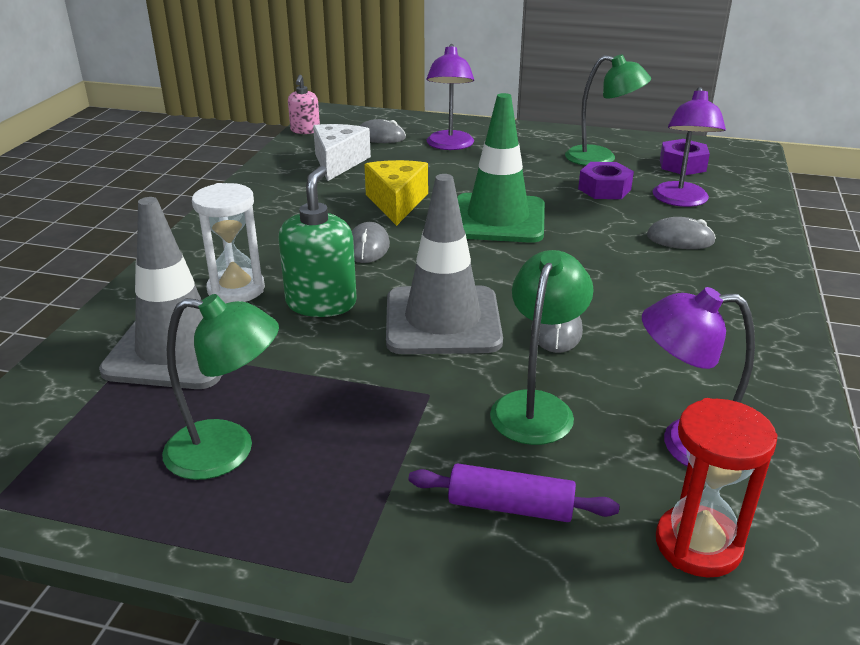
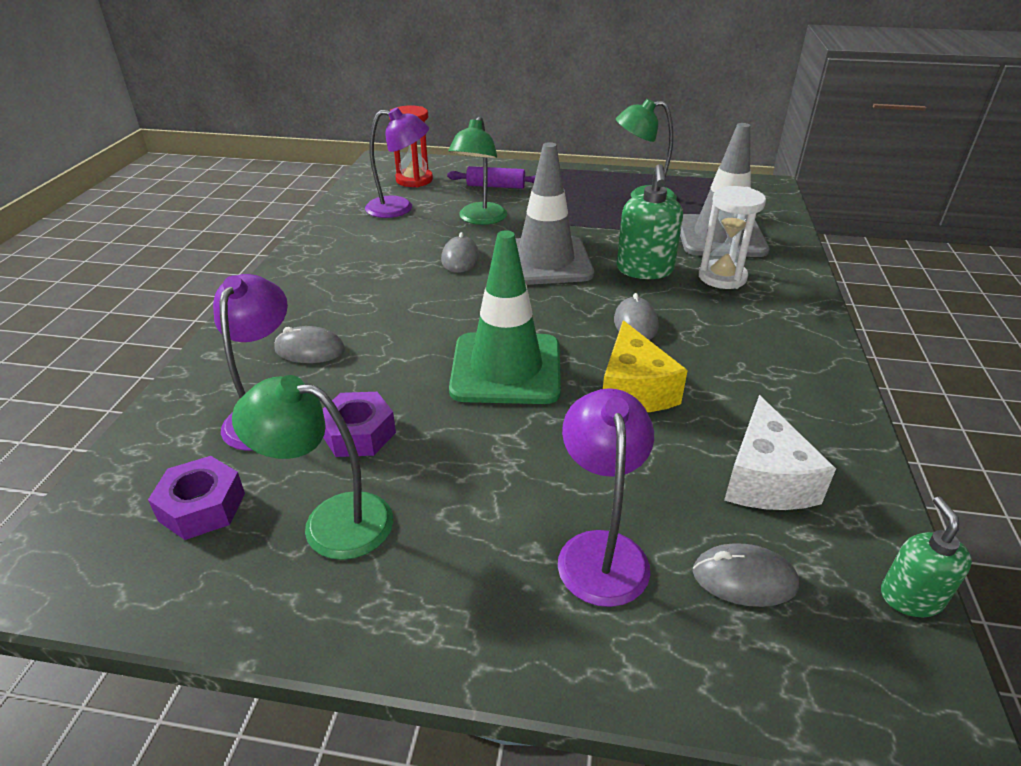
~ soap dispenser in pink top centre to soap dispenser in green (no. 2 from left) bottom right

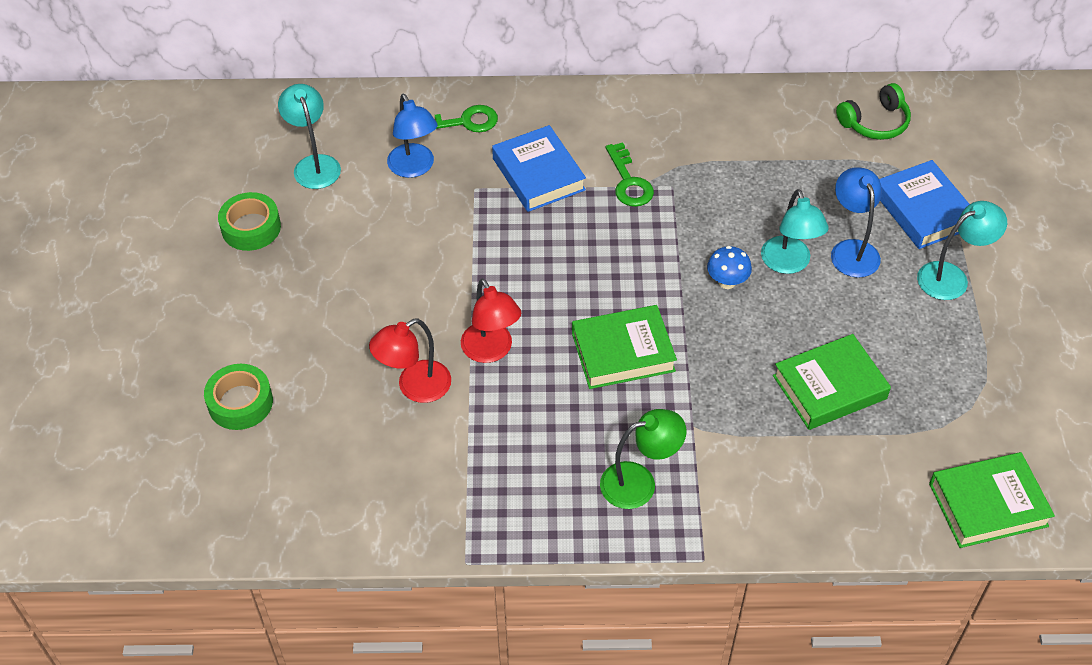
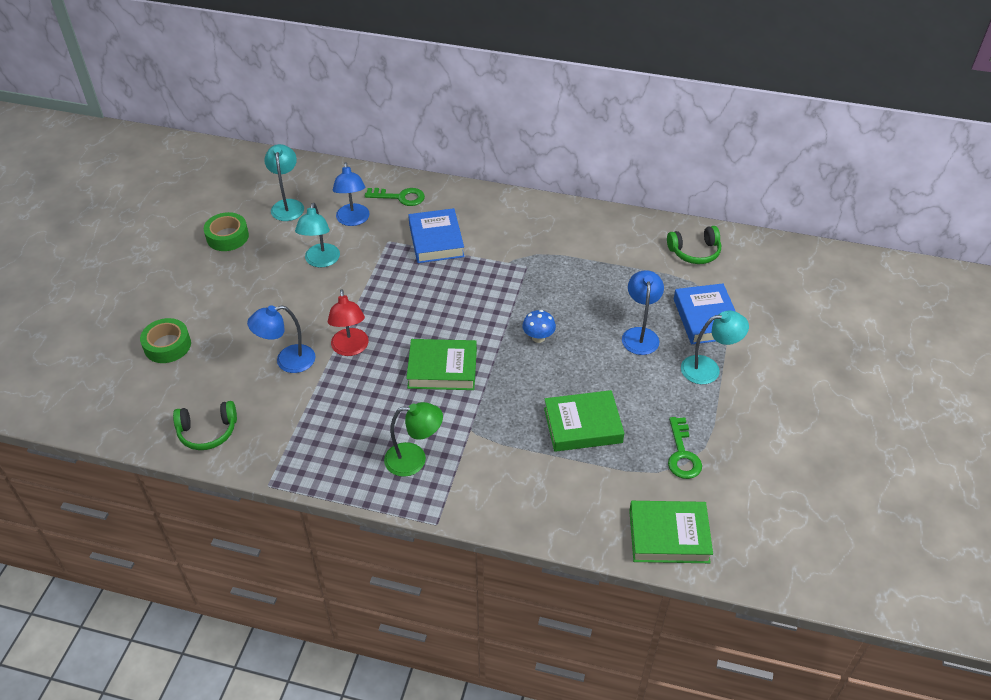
~ key in green (no. 2 from left) top centre to middle right
~ lamp in turquoise (no. 2 from left) middle right to middle left
~ lamp in red (no. 1 from left) centre to lamp in blue (no. 1 from left) middle left
+ headphones in green (no. 1 from left) middle left

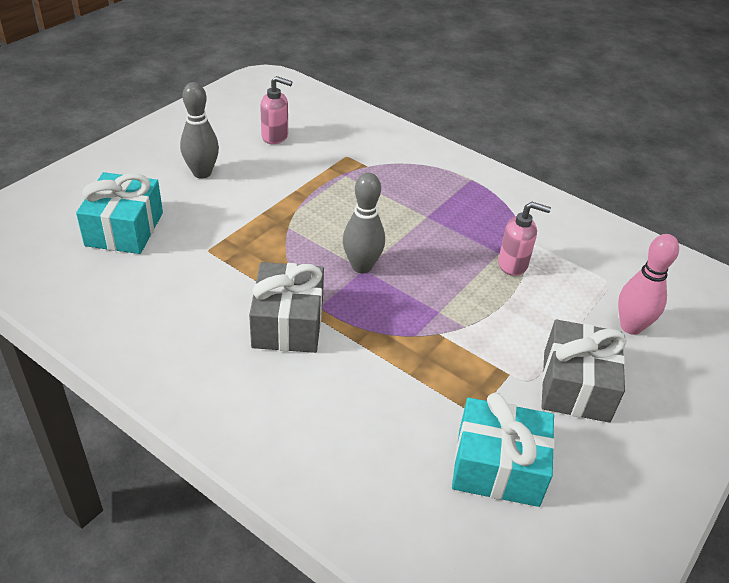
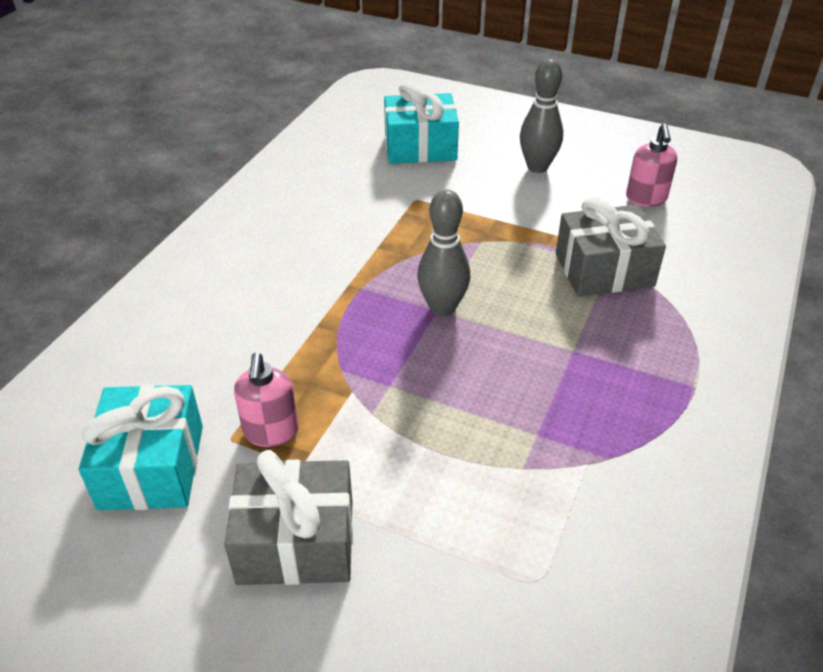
~ soap dispenser in pink (no. 2 from left in the first image) middle right to soap dispenser in pink (no. 1 from left) middle left
- bowling pin in pink middle right
~ gift in grey (no. 1 from left in the first image) centre to gift in grey (no. 2 from left) middle right

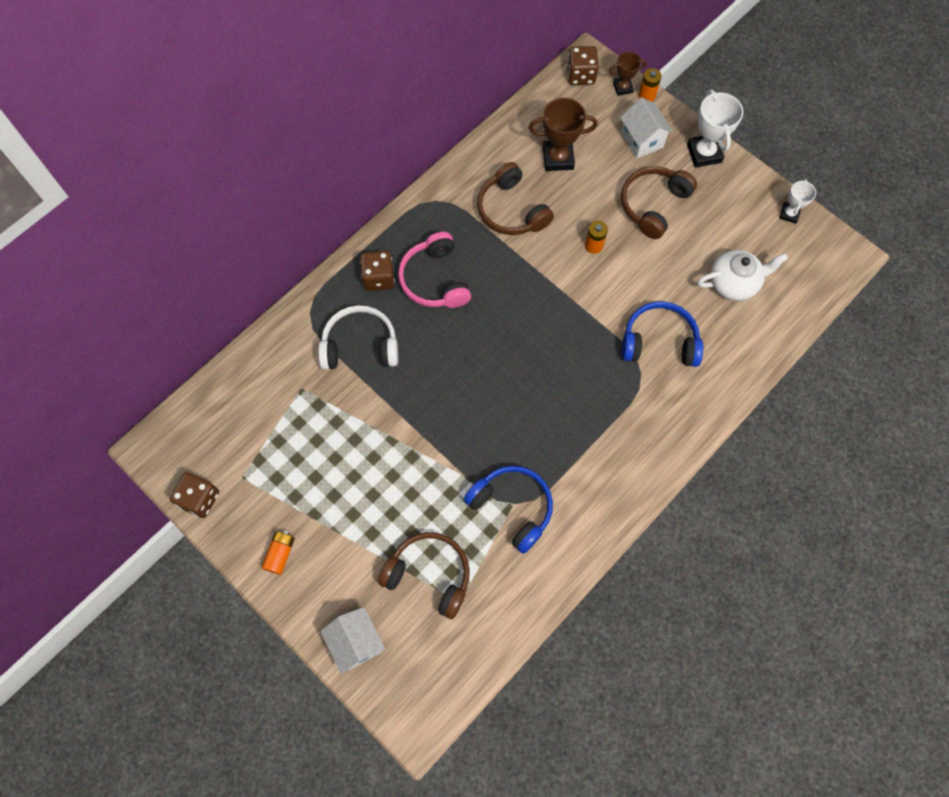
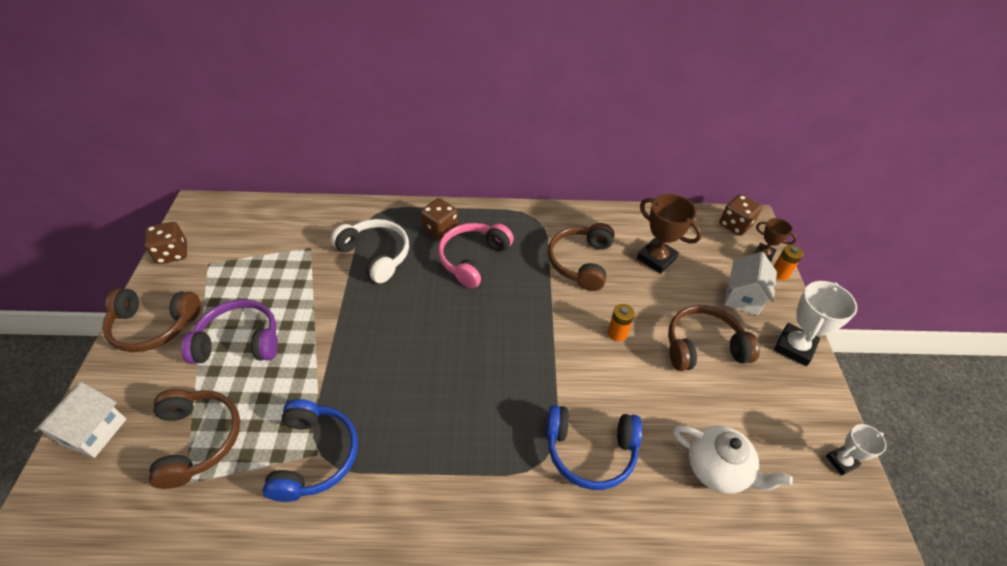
~ headphones in blue (no. 2 from left) middle right = bottom centre 135 degrees clockwise
~ battery in orange (no. 1 from left) bottom left to headphones in brown (no. 1 from left) middle left
+ headphones in purple middle left

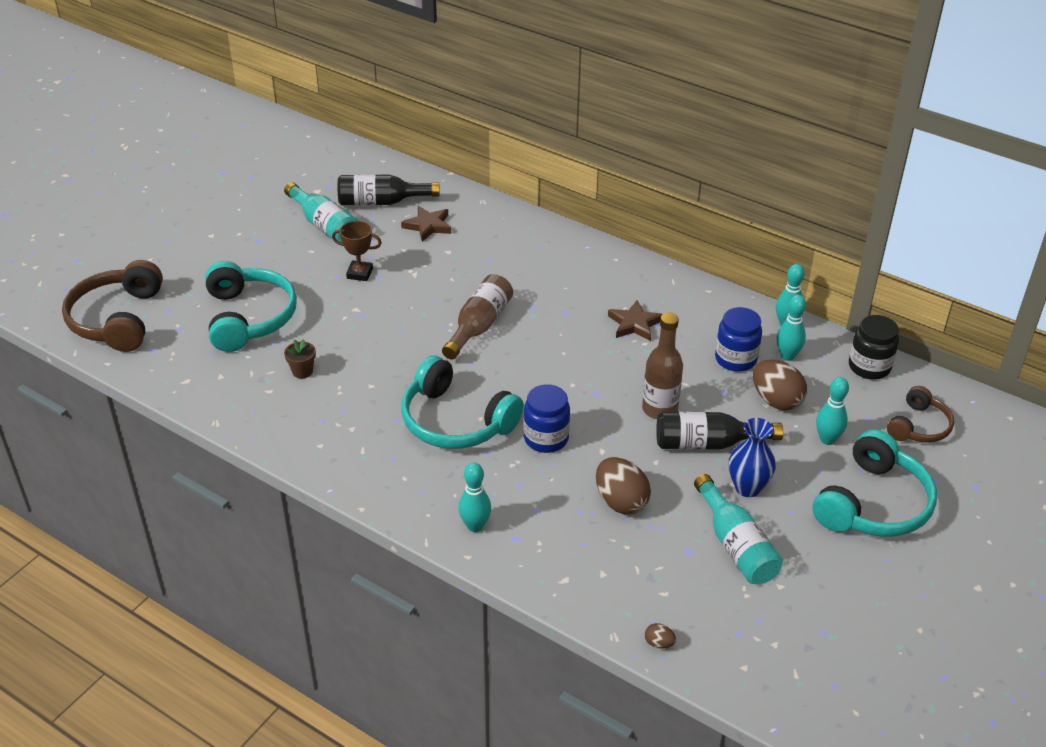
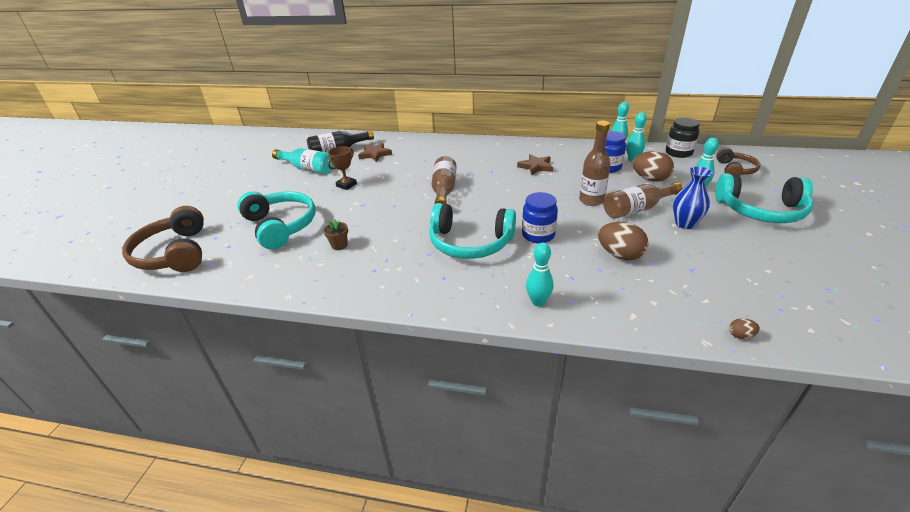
~ trophy in brown centre = top centre 45 degrees counterclockwise
~ bottle in black (no. 2 from left) middle right to bottle in brown (no. 3 from left) middle right
~ headphones in turquoise (no. 3 from left) middle right = middle right 90 degrees clockwise
- bottle in turquoise (no. 2 from left) bottom right

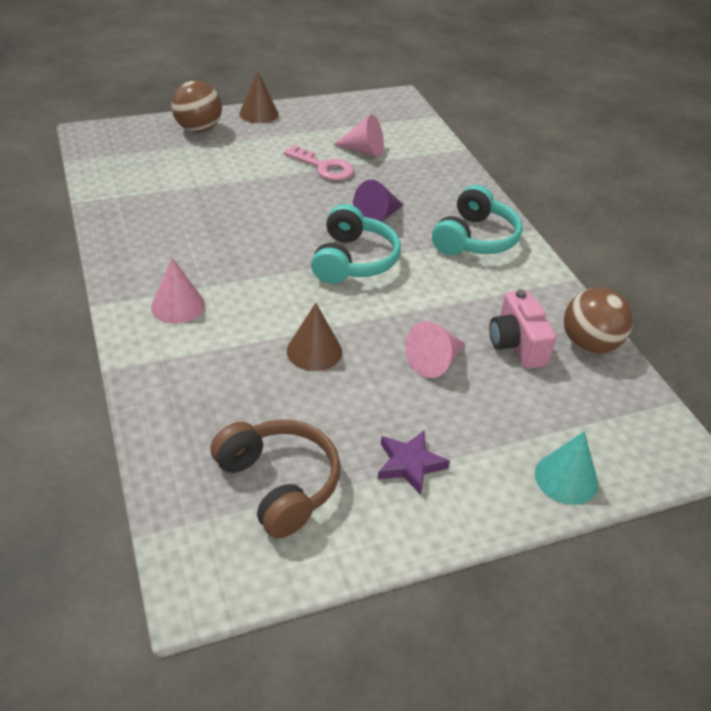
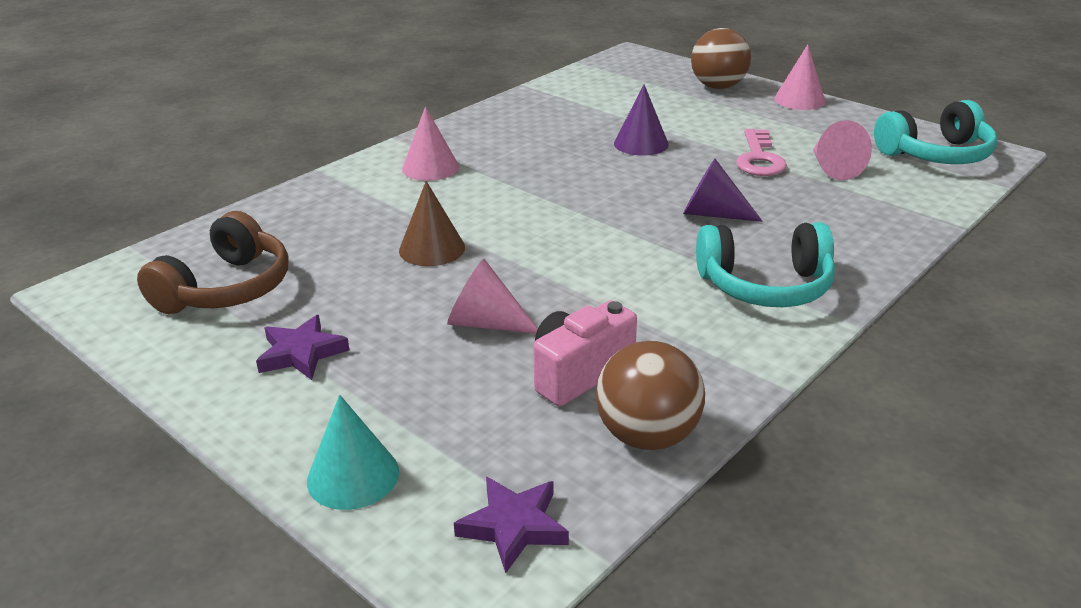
~ cone in brown (no. 1 from left) top centre to cone in pink (no. 3 from left) top right
~ headphones in turquoise (no. 1 from left in the first image) centre to headphones in turquoise (no. 2 from left) top right
+ cone in purple (no. 1 from left) top centre
+ star in purple (no. 2 from left) bottom centre

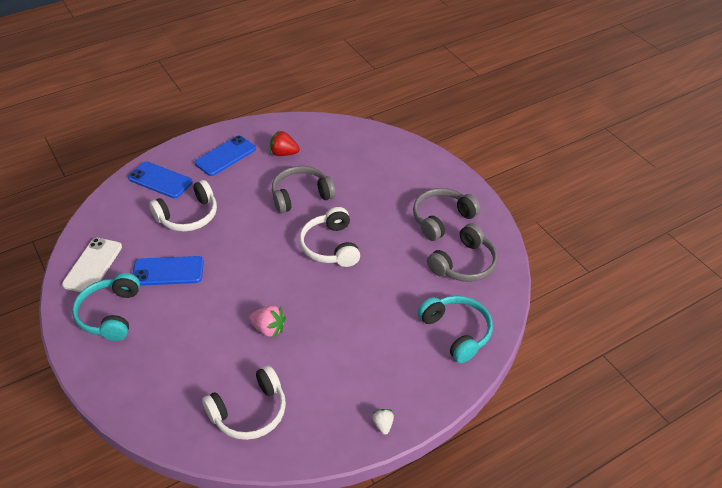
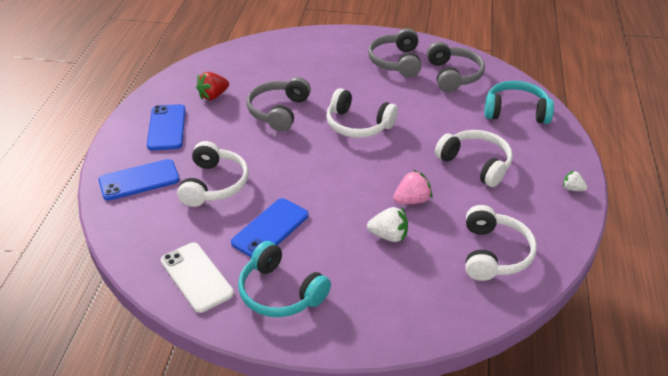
+ headphones in white (no. 3 from left) middle right
+ strawberry in white (no. 1 from left) centre

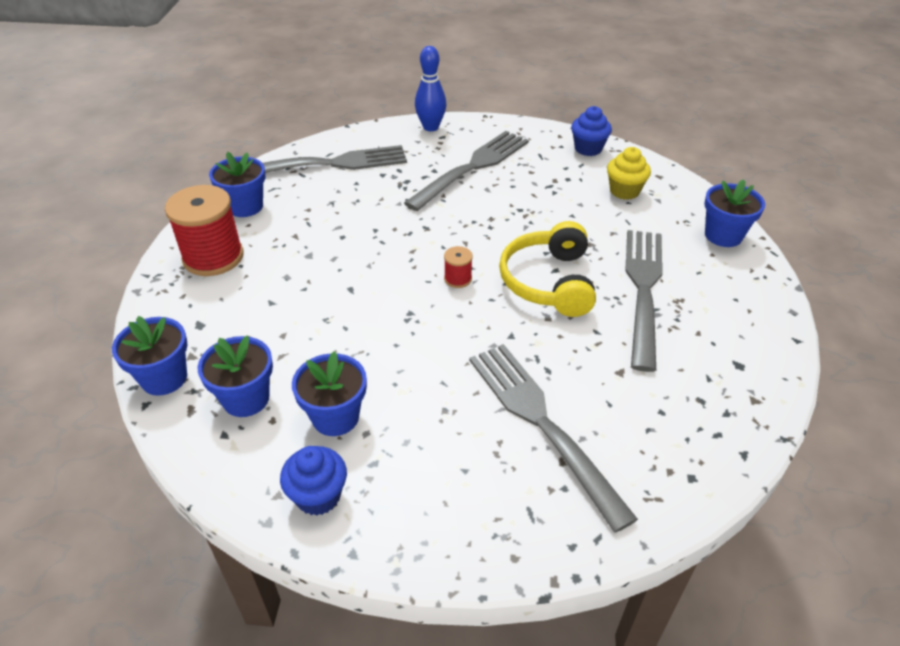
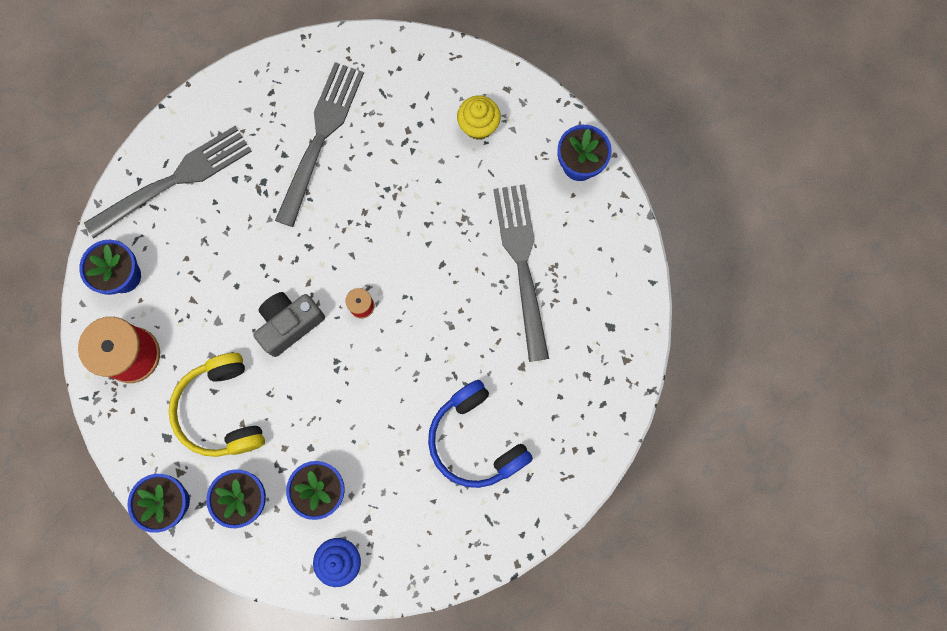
- bowling pin in blue top centre
- cupcake in blue (no. 2 from left) top centre
~ headphones in yellow centre to middle left
~ fork in grey (no. 3 from left) bottom centre to headphones in blue bottom centre
+ camera in grey middle left

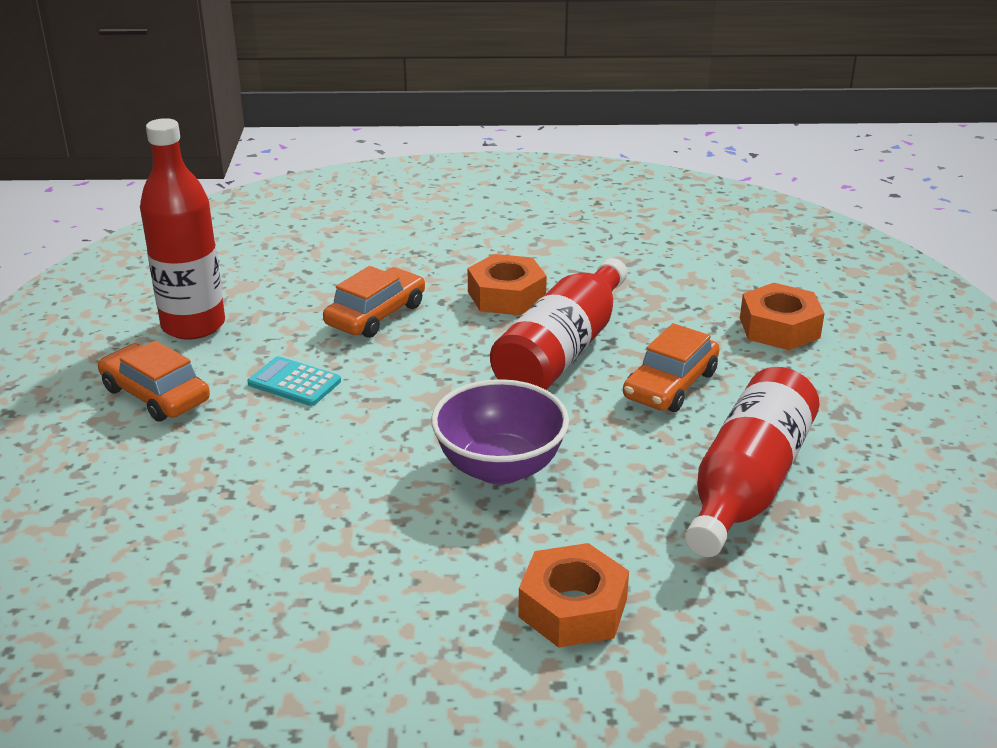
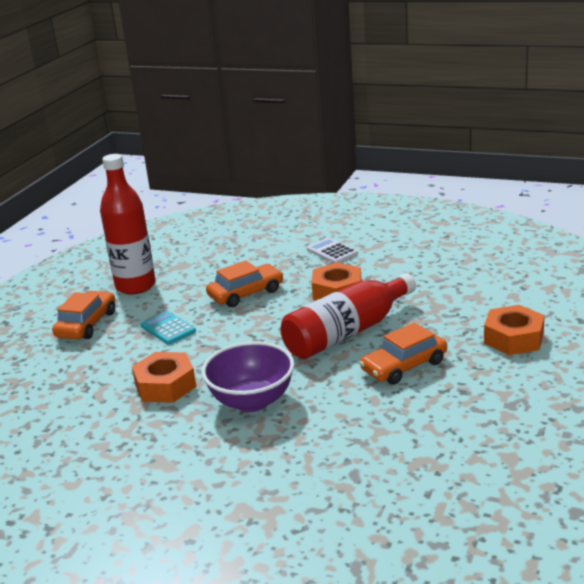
~ car in orange (no. 1 from left) middle left = middle left 45 degrees clockwise
- bottle in red (no. 3 from left) middle right
~ nut in orange (no. 2 from left in the first image) bottom centre to nut in orange (no. 1 from left) middle left
+ calculator in white centre

